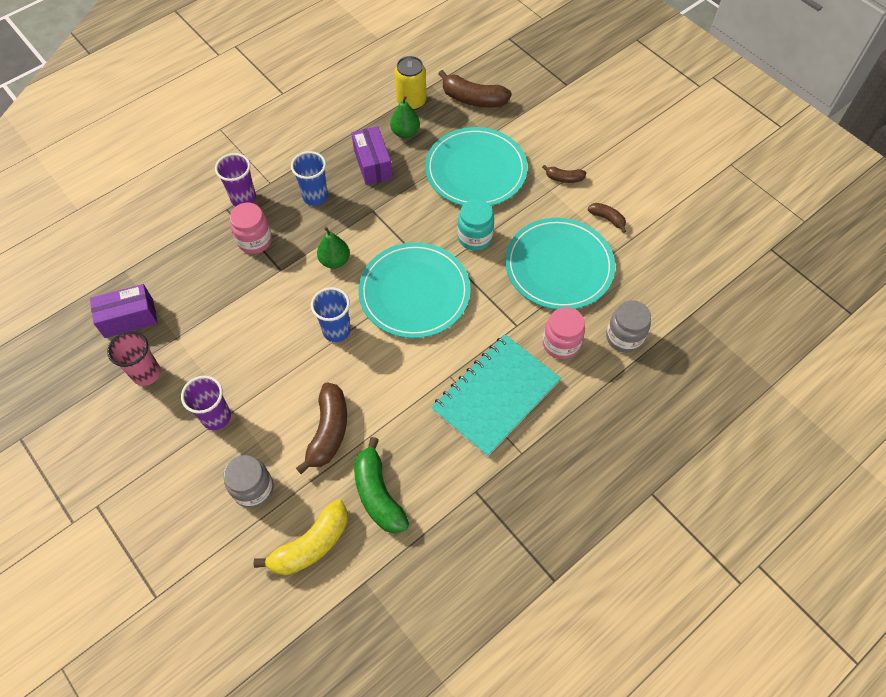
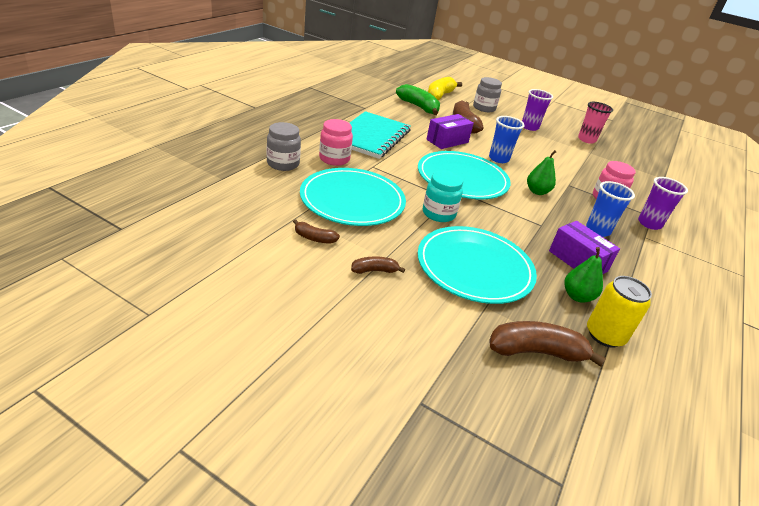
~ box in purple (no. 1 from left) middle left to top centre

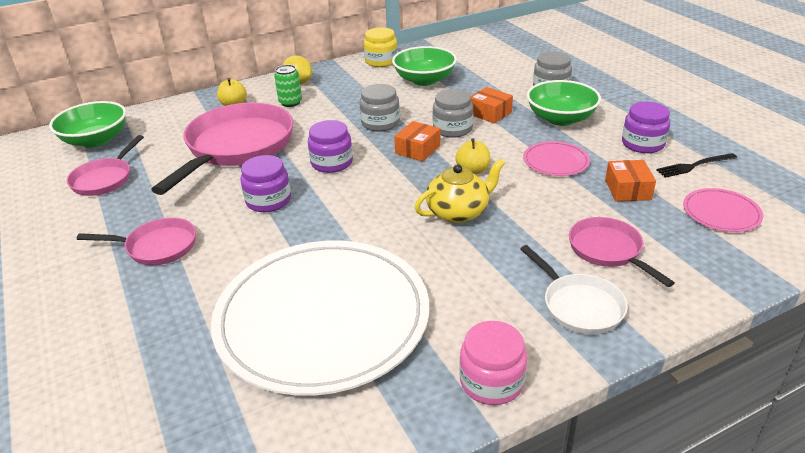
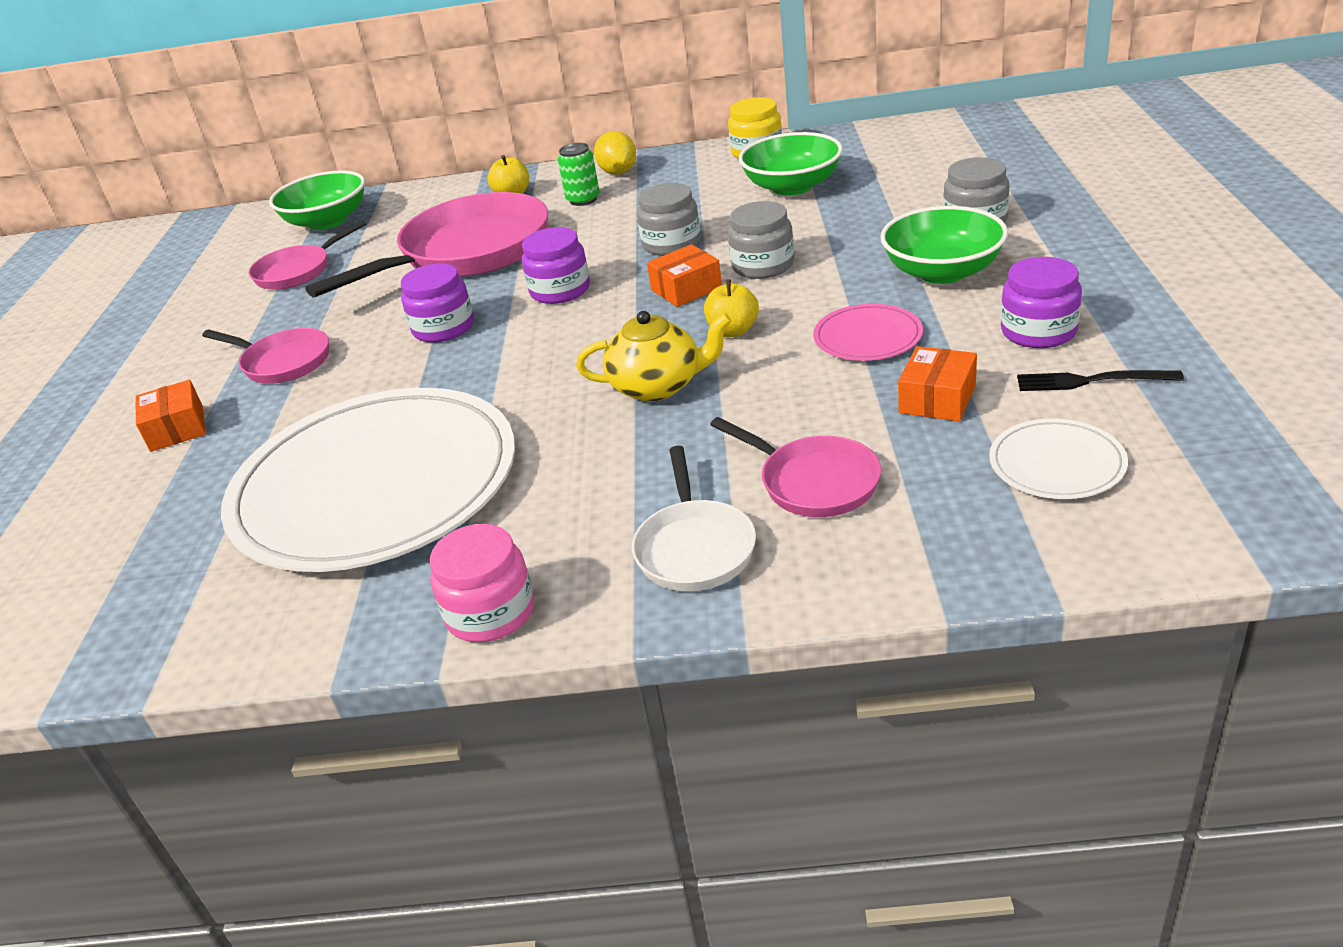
~ box in orange (no. 2 from left in the first image) top centre to box in orange (no. 1 from left) middle left
~ plate in pink (no. 2 from left) middle right to plate in white (no. 2 from left) middle right
~ pan in pink (no. 4 from left) middle right = centre 135 degrees clockwise

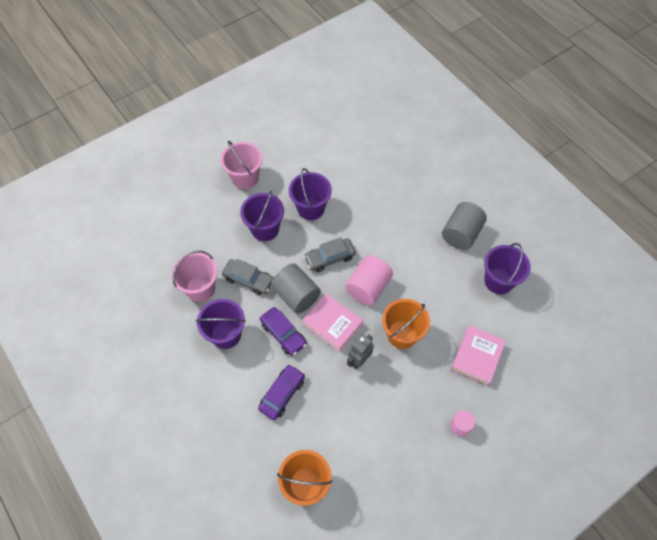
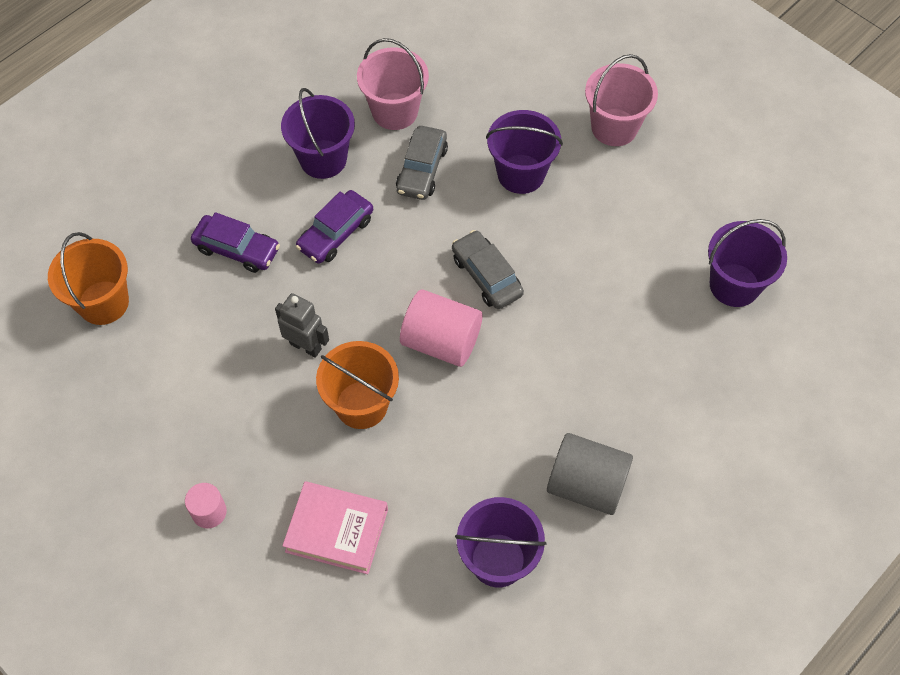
~ bucket in purple (no. 3 from left in the first image) centre to bucket in purple (no. 4 from left) middle right
- cylinder in grey (no. 1 from left) centre
- book in pink (no. 1 from left) centre

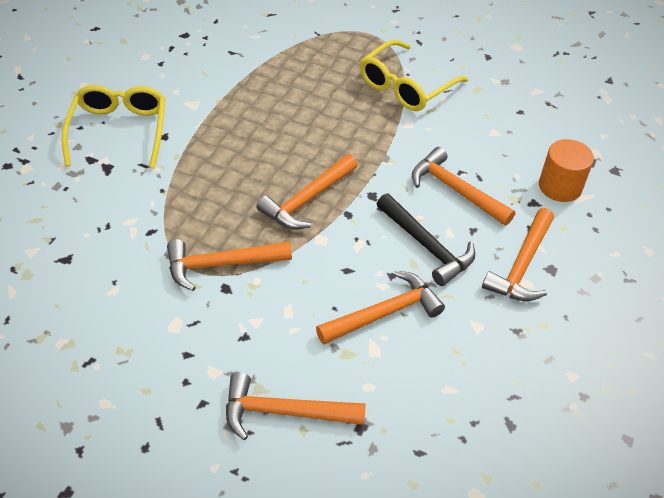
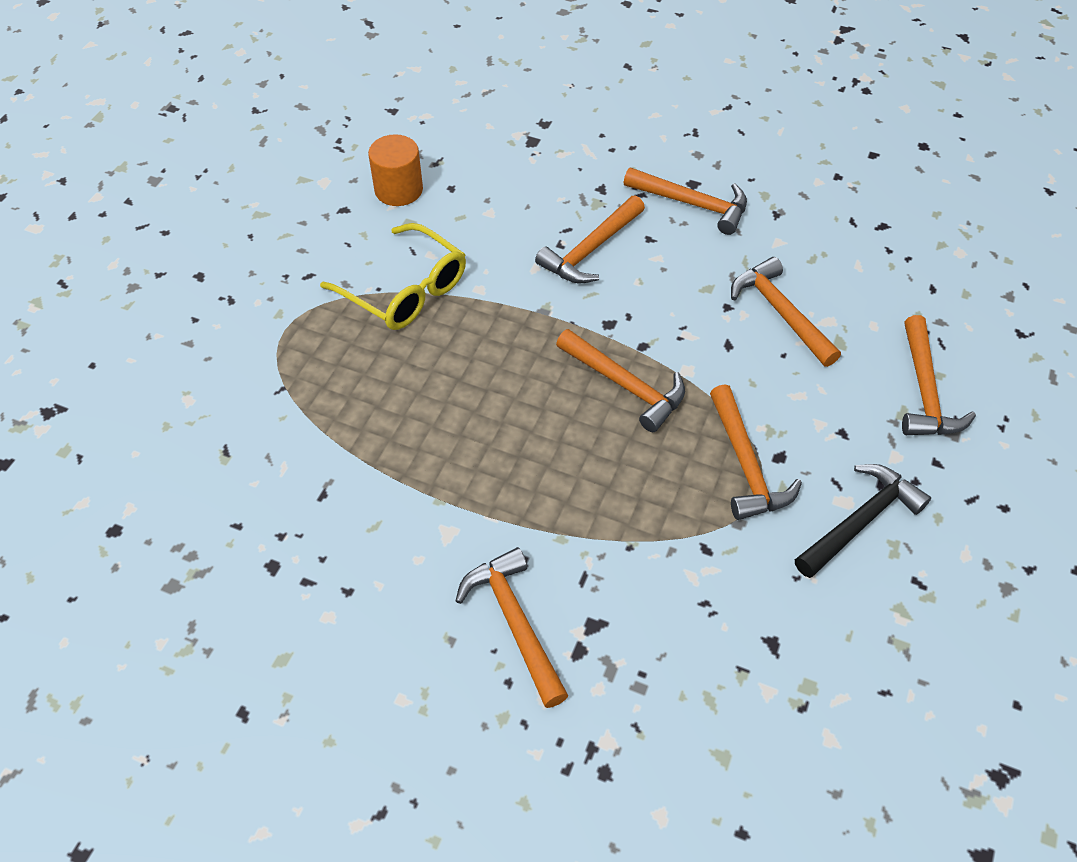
~ glasses in yellow (no. 1 from left) top left to hammer in orange (no. 1 from left) bottom centre
~ cylinder in orange middle right to top centre
~ hammer in black centre to middle right

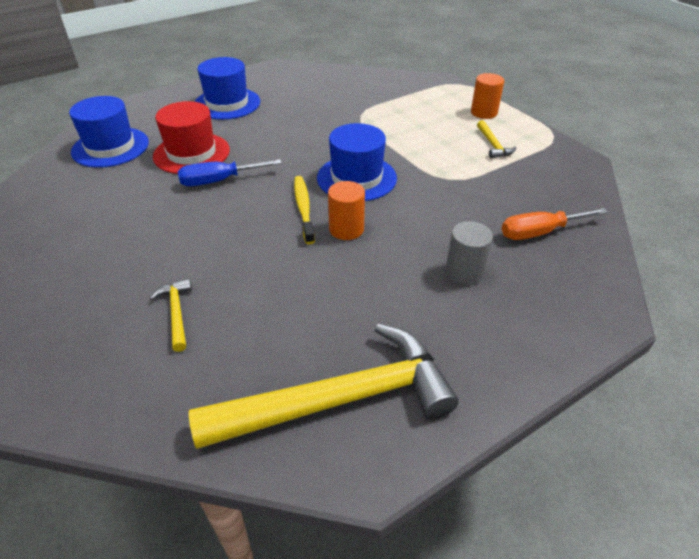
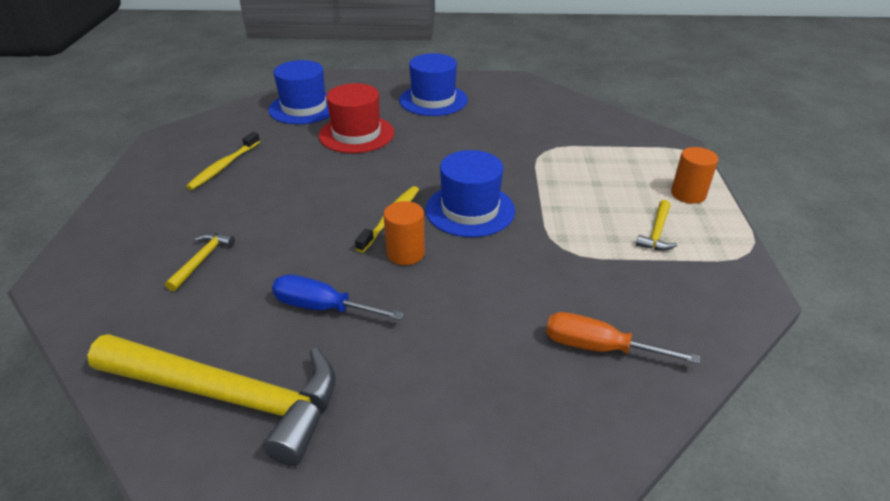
~ screwdriver in blue top left to centre
- cylinder in grey middle right
+ toothbrush in yellow (no. 1 from left) top left

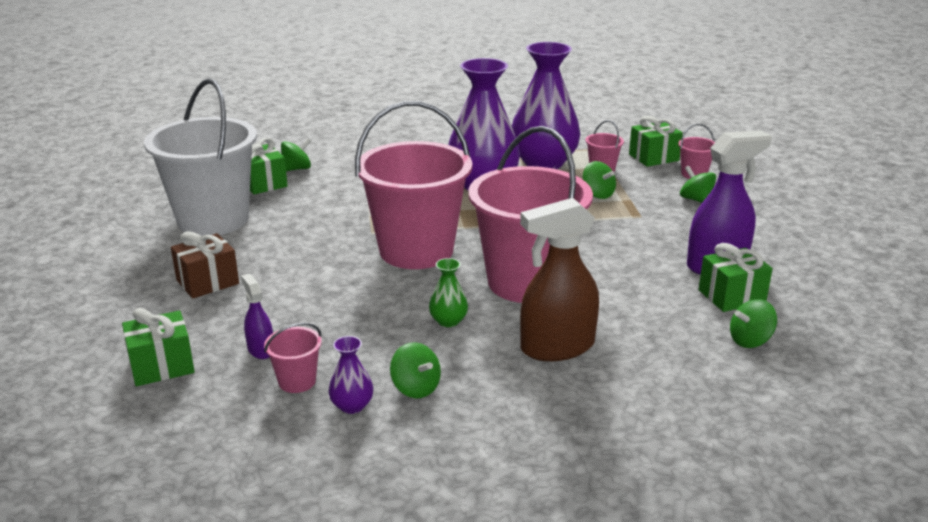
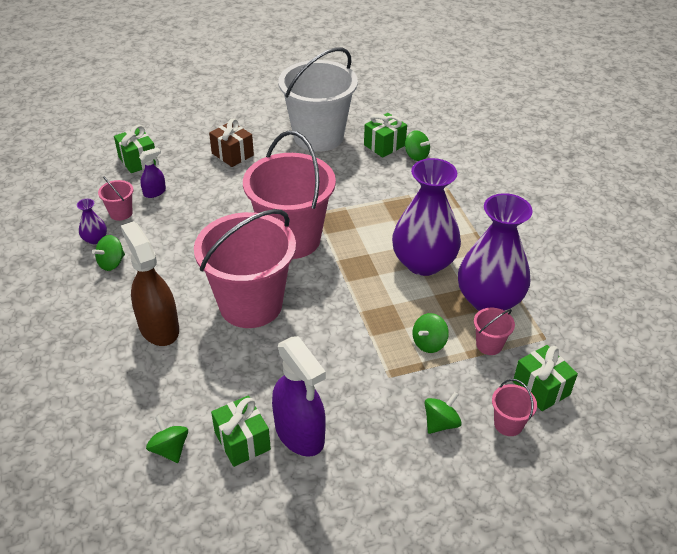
- vase in green centre

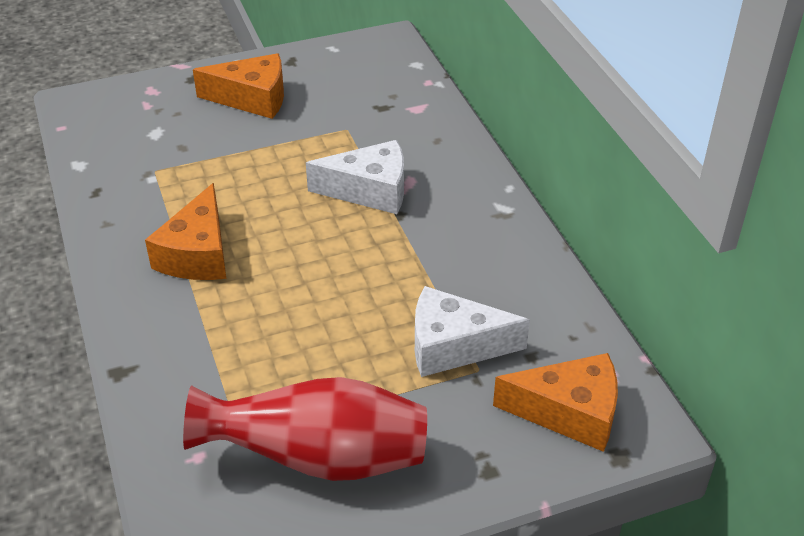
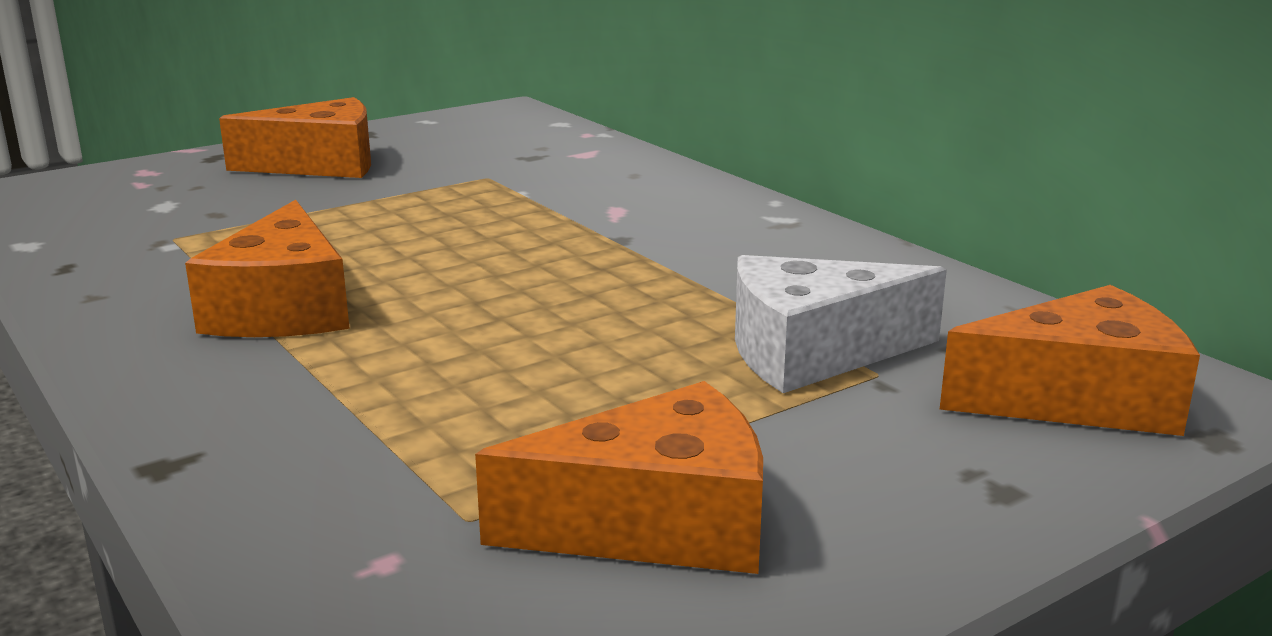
- cheese in white (no. 1 from left) top centre
~ vase in red bottom centre to cheese in orange (no. 3 from left) bottom centre

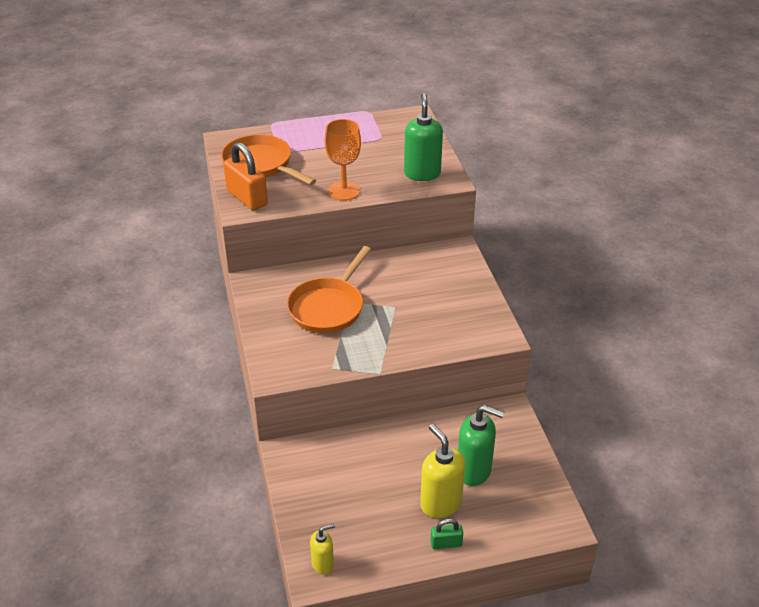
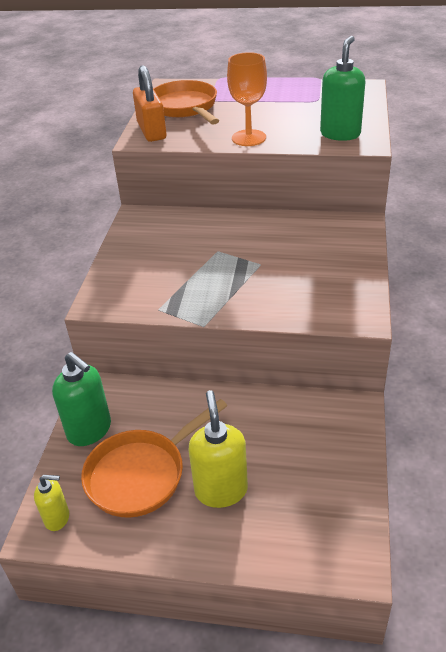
~ pan in orange (no. 2 from left in the first image) centre to pan in orange (no. 1 from left) bottom centre
~ soap dispenser in green (no. 2 from left in the first image) bottom centre to soap dispenser in green (no. 1 from left) middle left
- padlock in green bottom centre

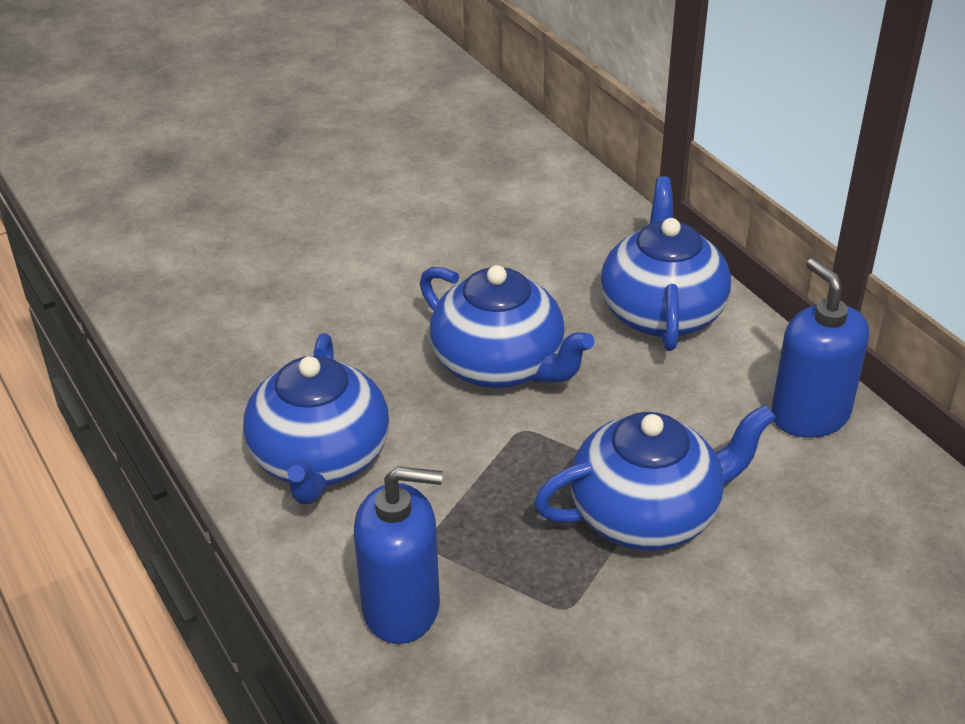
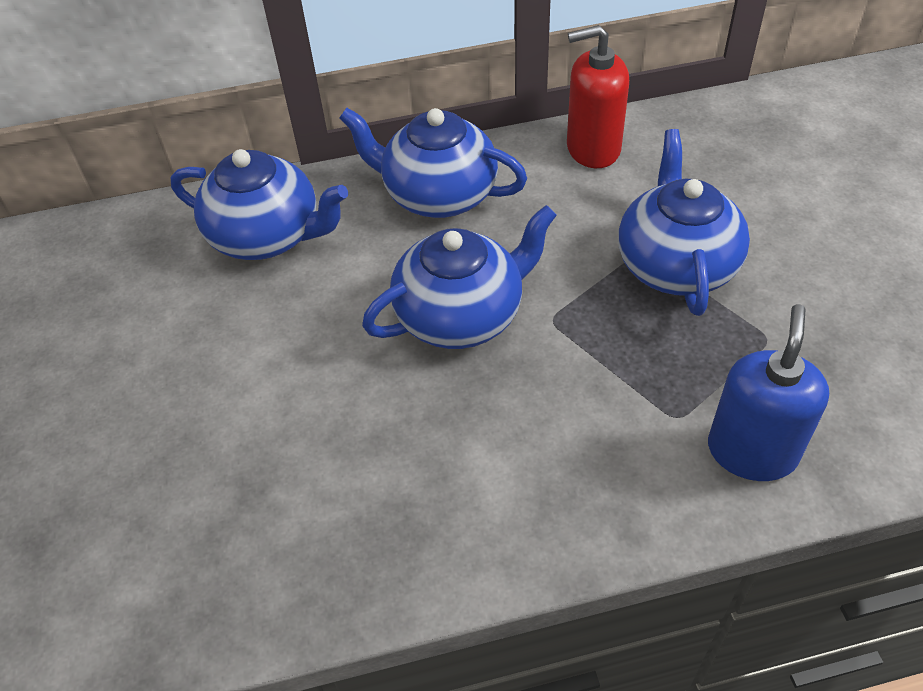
~ soap dispenser in blue (no. 2 from left) middle right to soap dispenser in red top centre
~ teapot in blue (no. 1 from left) middle left to top left

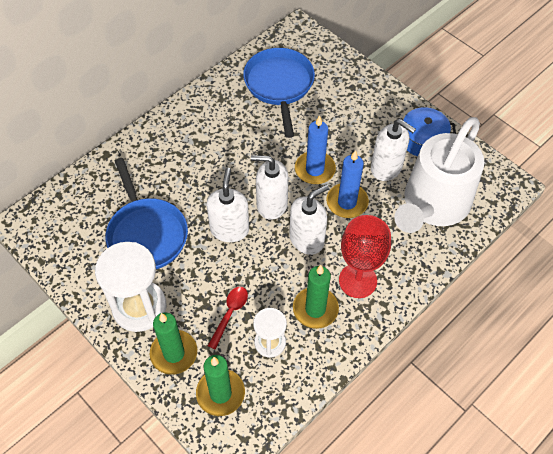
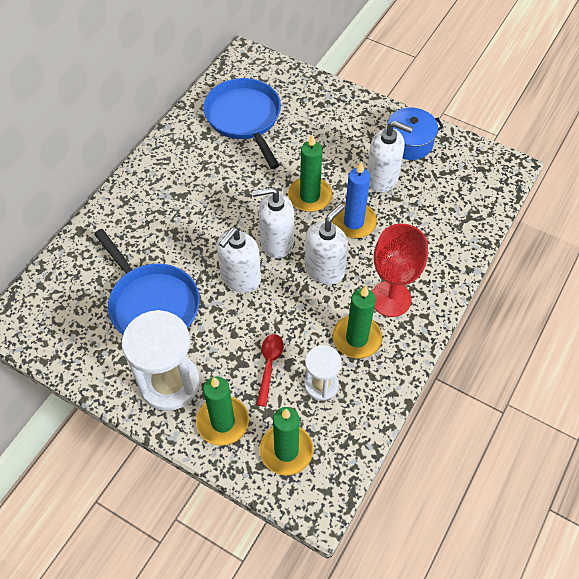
~ candle in blue (no. 1 from left) top centre to candle in green (no. 3 from left) top centre
- watering can in white middle right
~ soap dispenser in white (no. 1 from left) centre = centre 135 degrees counterclockwise

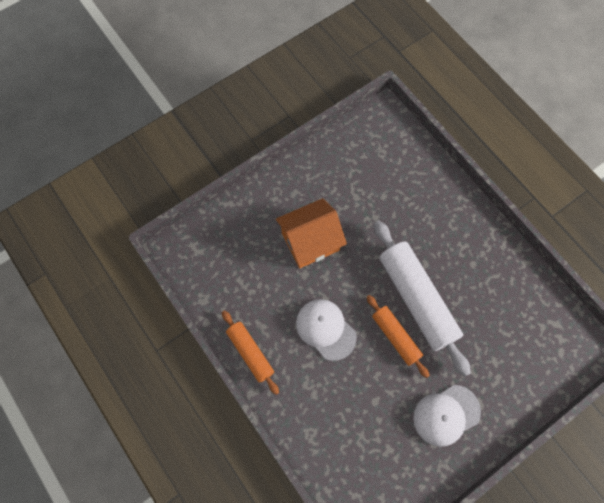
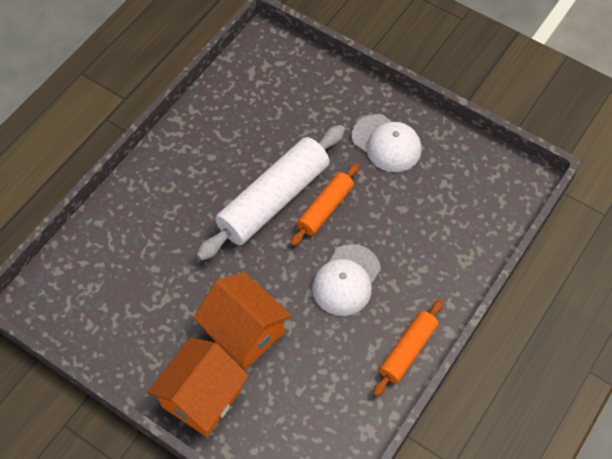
+ house in orange (no. 1 from left) bottom left

